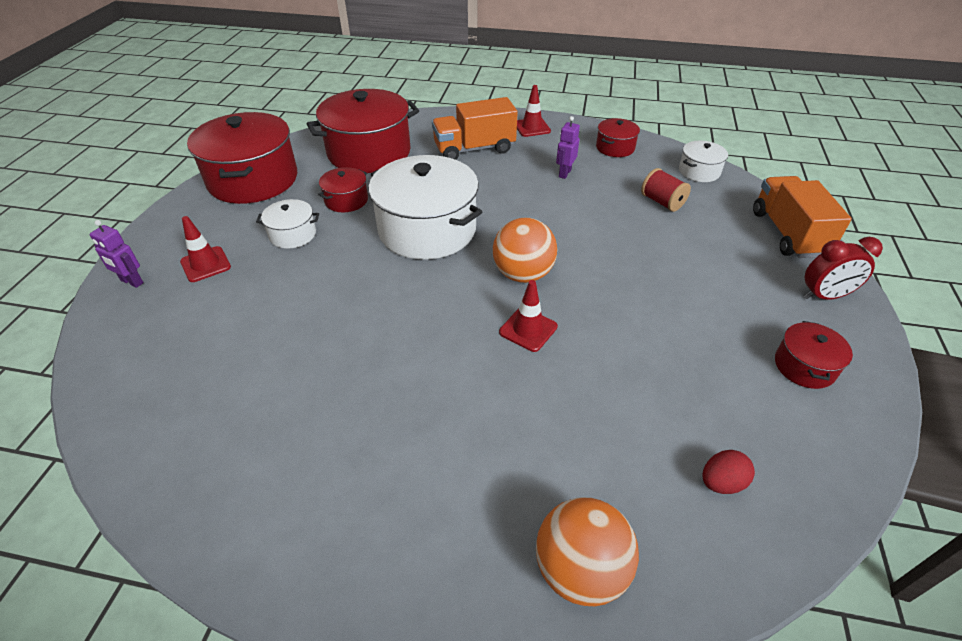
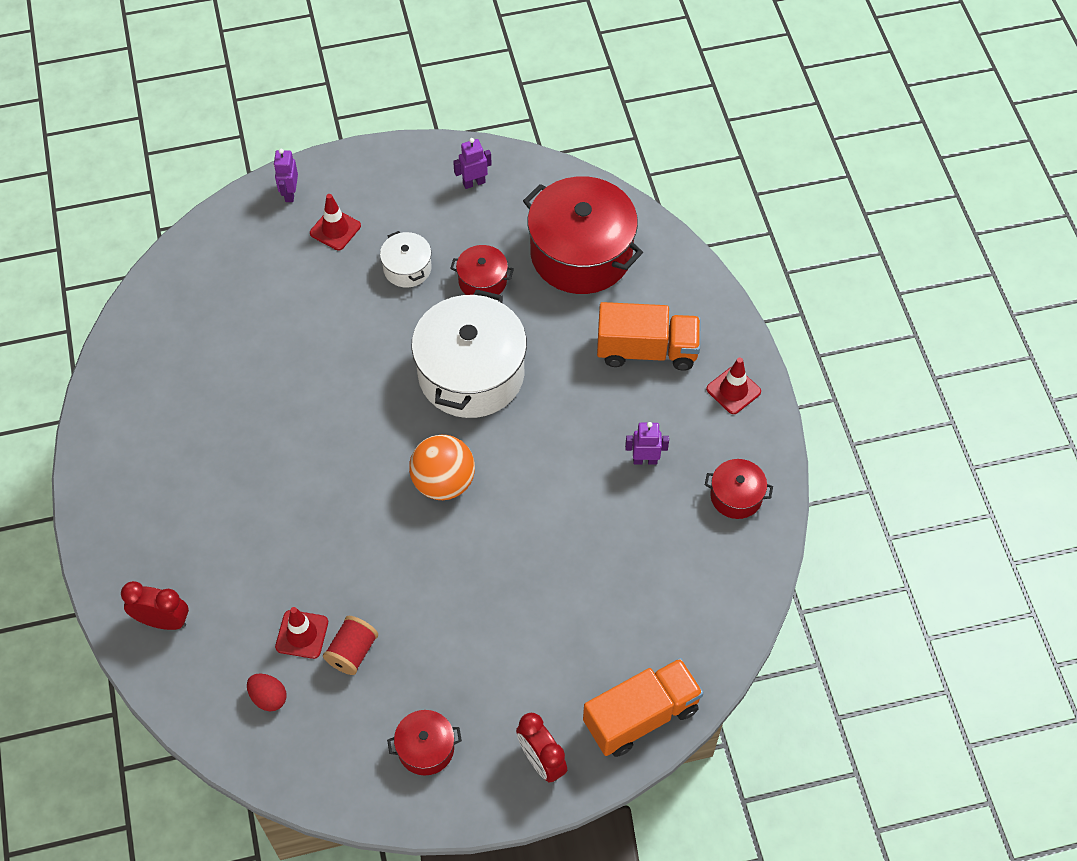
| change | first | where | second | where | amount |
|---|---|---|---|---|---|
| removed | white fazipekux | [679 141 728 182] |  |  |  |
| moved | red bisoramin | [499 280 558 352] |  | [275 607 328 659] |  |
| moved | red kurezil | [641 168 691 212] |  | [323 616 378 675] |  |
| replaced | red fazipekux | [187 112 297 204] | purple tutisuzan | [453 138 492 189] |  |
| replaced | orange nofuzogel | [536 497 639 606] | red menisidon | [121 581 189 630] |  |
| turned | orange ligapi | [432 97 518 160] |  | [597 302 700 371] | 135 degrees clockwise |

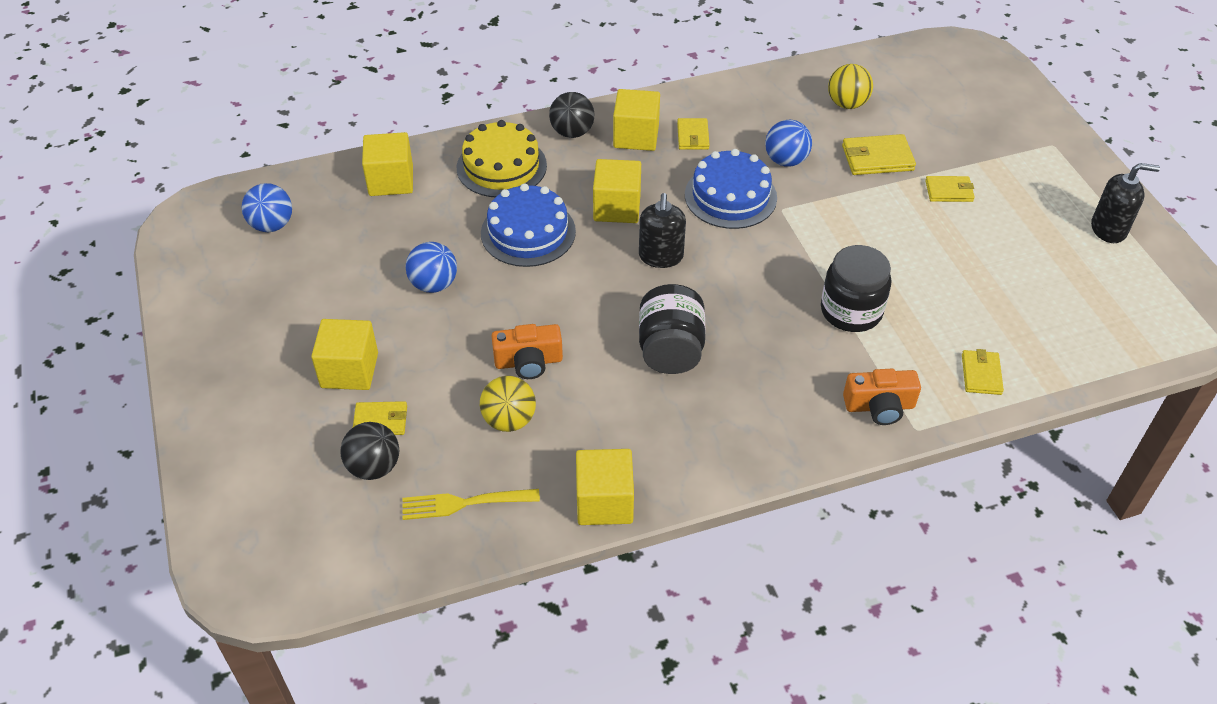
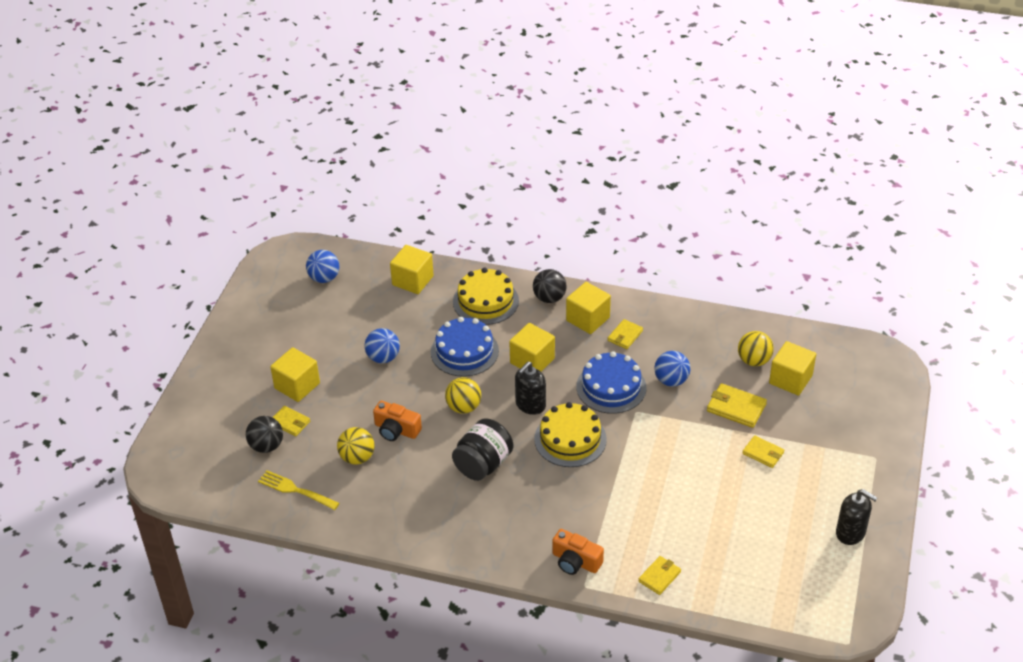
| change | first | where | second | where | amount |
|---|---|---|---|---|---|
| removed | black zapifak | [821 245 891 332] |  |  |  |
| added |  |  | yellow nofuzogel | [445 377 481 414] |  |
| added |  |  | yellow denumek | [534 402 607 467] |  |
| moved | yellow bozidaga | [576 449 634 525] |  | [769 341 816 396] |  |

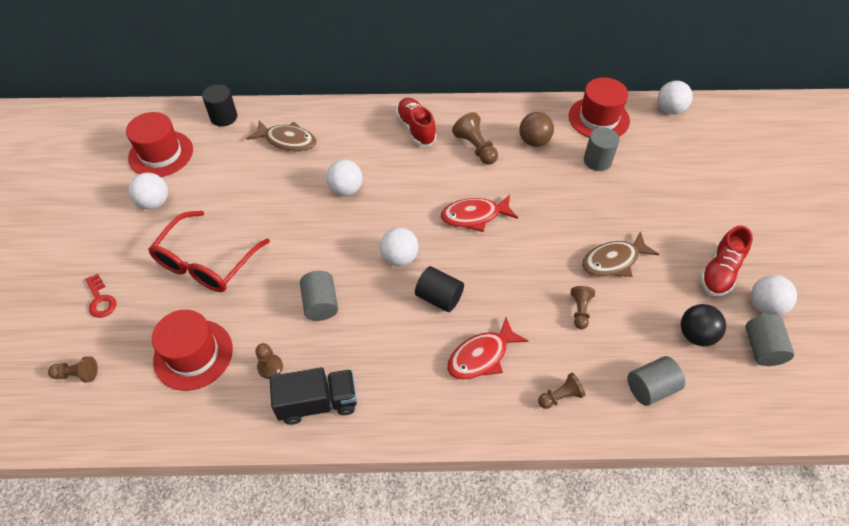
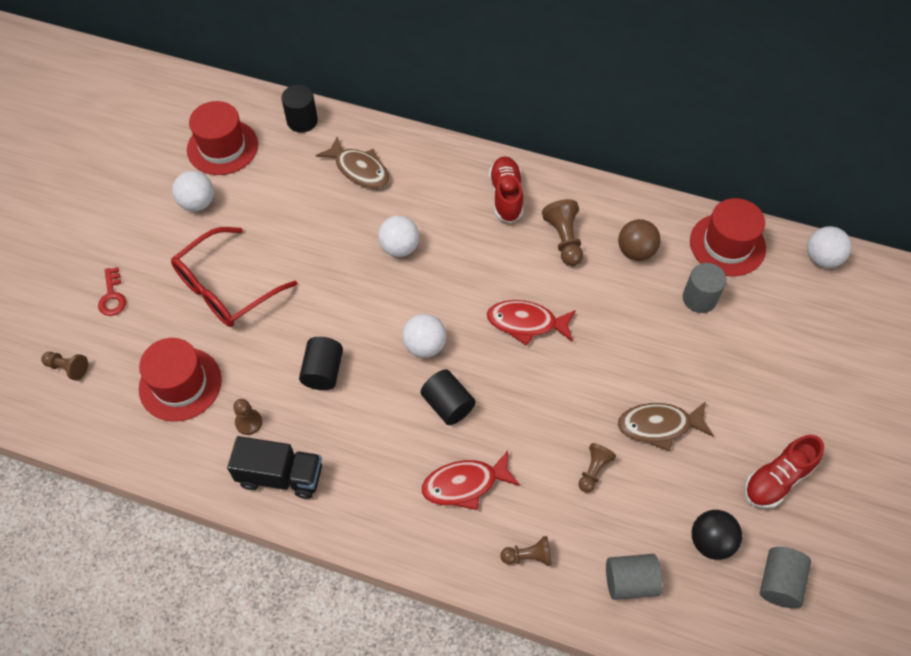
| change | first | where | second | where | amount |
|---|---|---|---|---|---|
| removed | white nofuzogel | [751 275 797 316] |  |  |  |
| recoloured | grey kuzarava | [300 271 338 321] | black kuzarava | [299 337 343 390] |  |

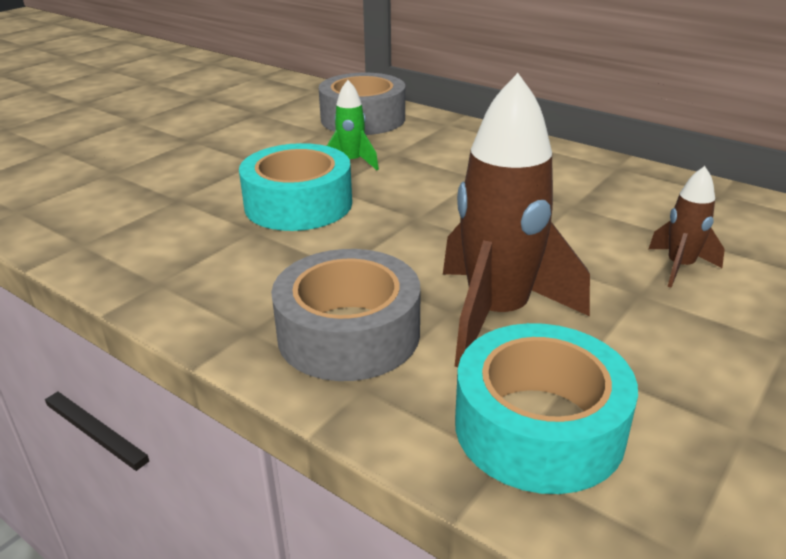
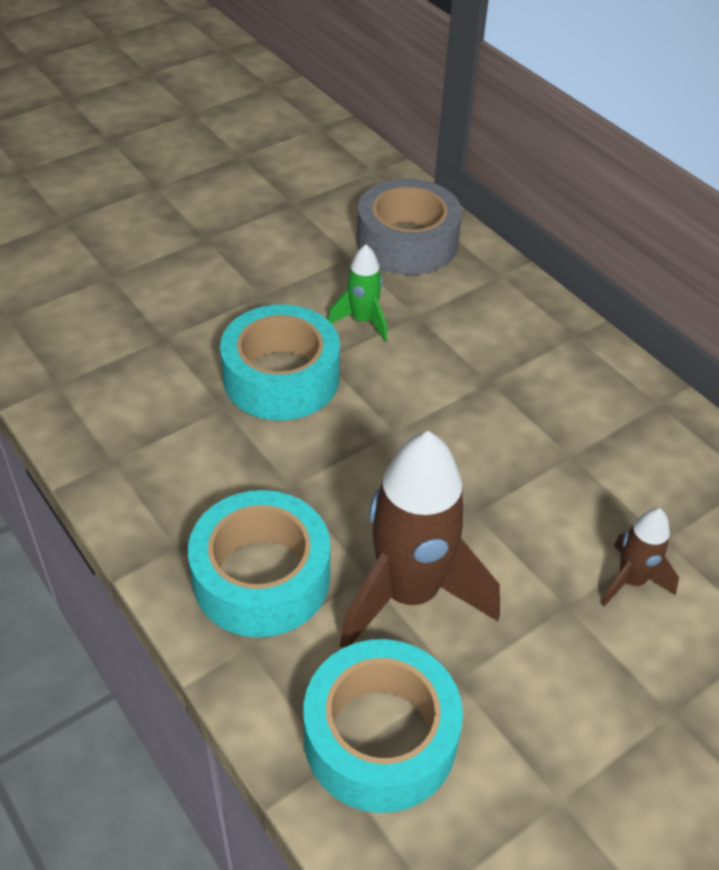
| change | first | where | second | where | amount |
|---|---|---|---|---|---|
| recoloured | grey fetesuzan | [271 249 421 381] | turquoise fetesuzan | [188 490 330 637] |  |

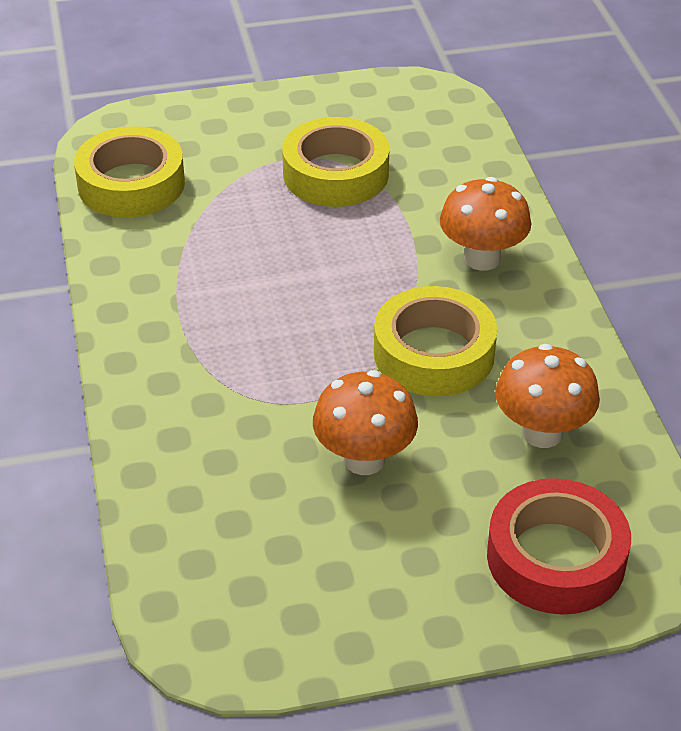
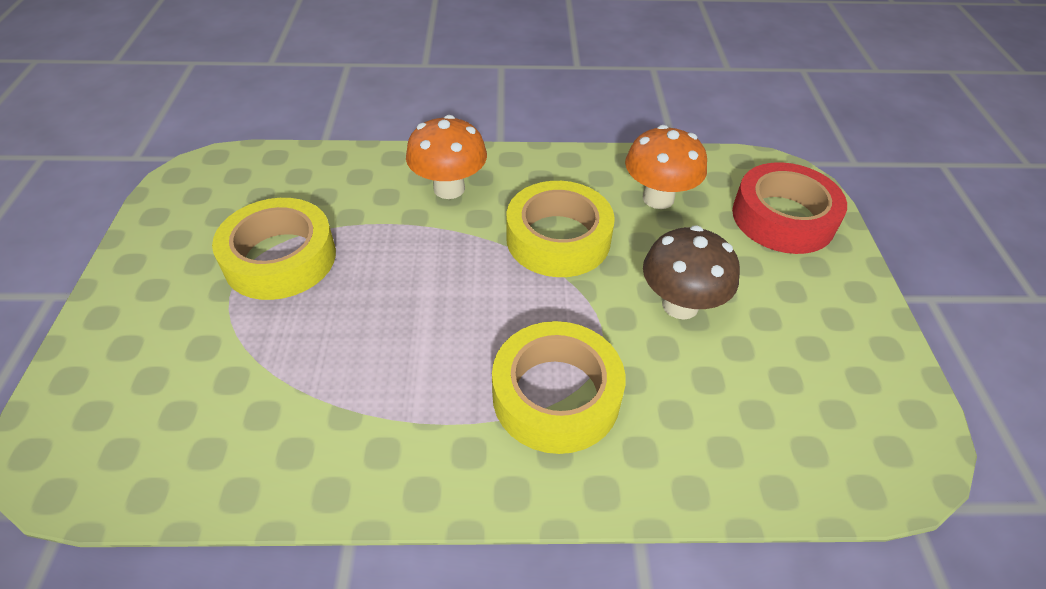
| change | first | where | second | where | amount |
|---|---|---|---|---|---|
| moved | yellow fetesuzan | [74 126 185 218] |  | [492 321 626 454] |  |
| recoloured | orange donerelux | [313 370 418 475] | brown donerelux | [643 225 740 320] |  |

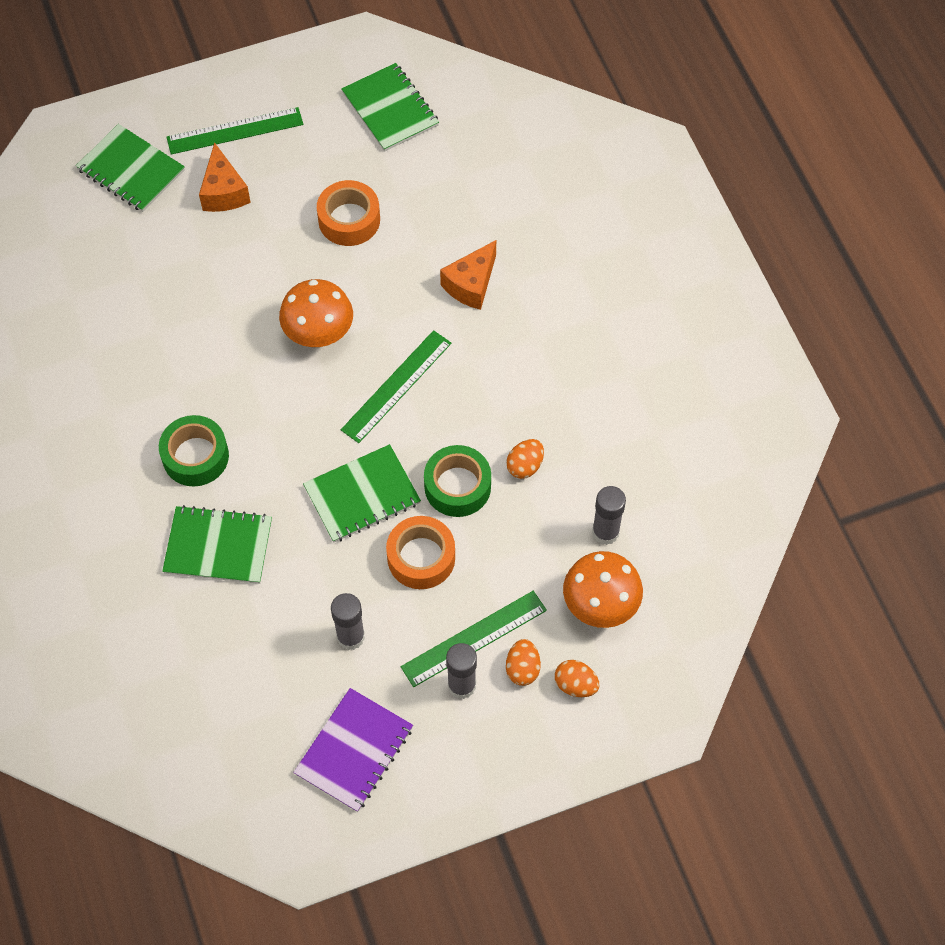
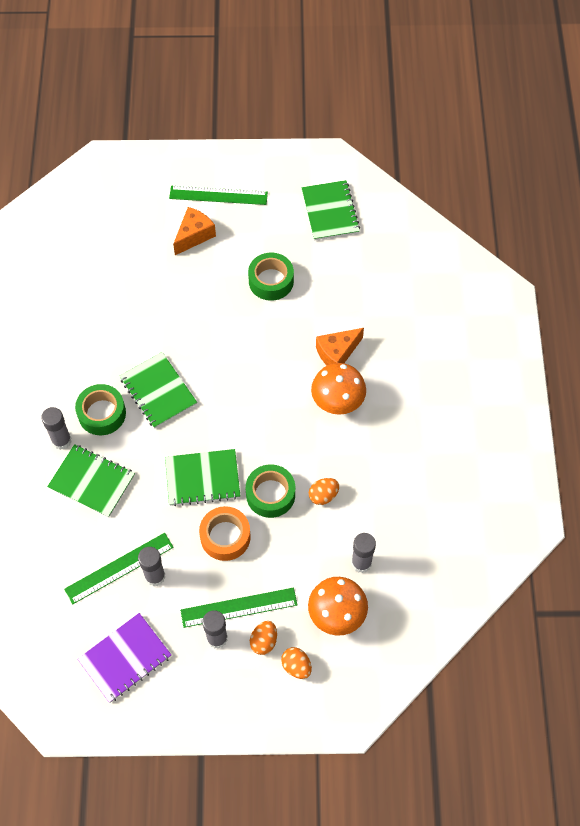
| change | first | where | second | where | amount |
|---|---|---|---|---|---|
| added |  |  | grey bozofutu | [41 407 72 450] |  |
| moved | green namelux | [76 124 185 212] |  | [120 352 197 429] |  |
| moved | orange donerelux | [279 279 353 347] |  | [311 363 366 415] |  |
| moved | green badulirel | [341 330 452 443] |  | [64 533 174 604] |  |
| recoloured | orange fetesuzan | [317 180 380 246] | green fetesuzan | [248 253 294 301] |  |
| turned | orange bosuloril | [199 142 251 212] |  | [173 207 216 255] | 150 degrees counterclockwise |

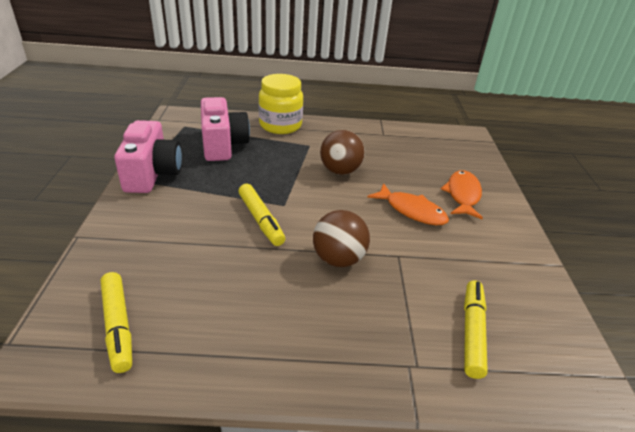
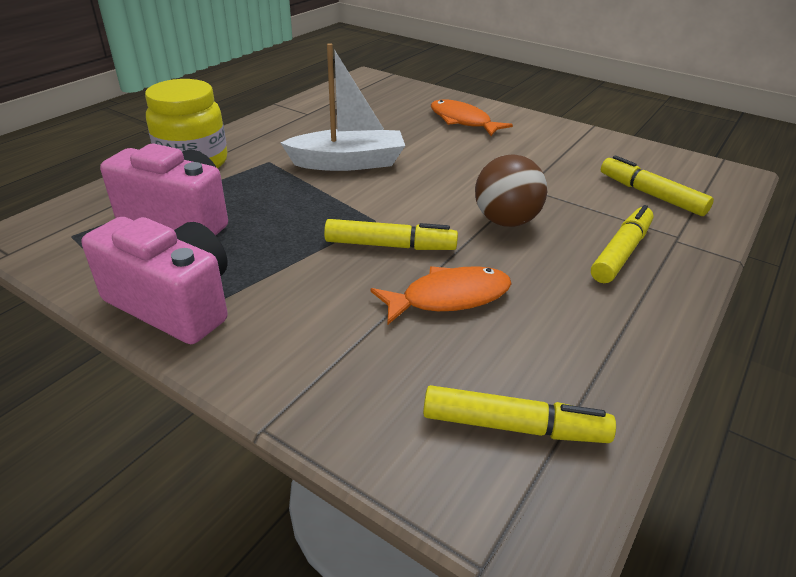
| change | first | where | second | where | amount |
|---|---|---|---|---|---|
| added |  |  | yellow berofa | [591 205 654 283] |  |
| moved | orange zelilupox | [367 183 449 225] |  | [370 266 512 325] |  |
| replaced | brown nofuzogel | [320 130 365 175] | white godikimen | [280 43 405 171] |  |

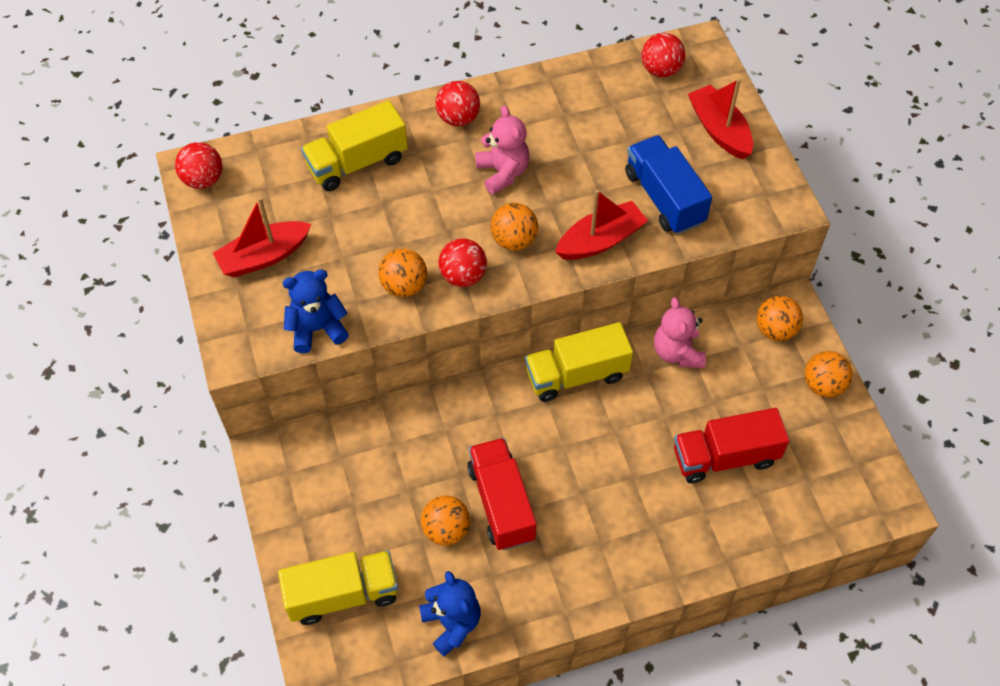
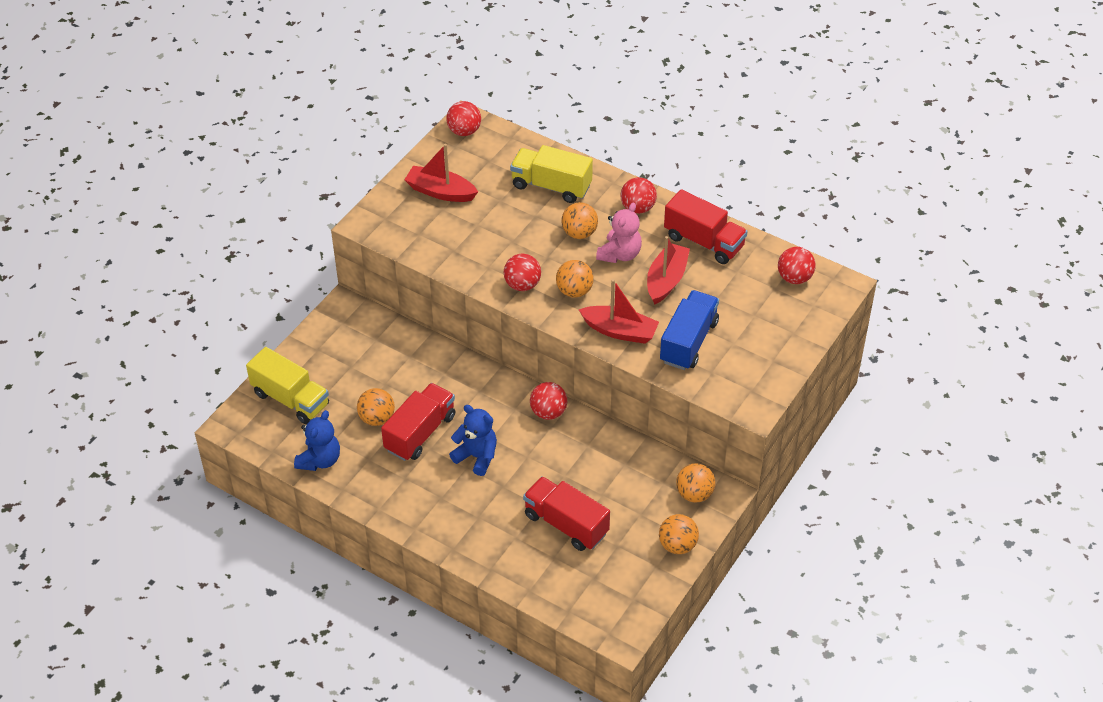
| change | first | where | second | where | amount |
|---|---|---|---|---|---|
| removed | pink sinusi | [654 297 706 368] |  |  |  |
| added |  |  | red ligapi | [664 189 748 264] |  |
| moved | blue sinusi | [282 269 349 353] |  | [449 405 497 476] |  |
| moved | orange nofuzogel | [378 249 427 297] |  | [561 202 598 239] |  |
| moved | red godikimen | [688 79 753 159] |  | [647 236 690 305] |  |
| replaced | yellow ligapi | [525 322 633 402] | red nofuzogel | [530 382 567 420] |  |

